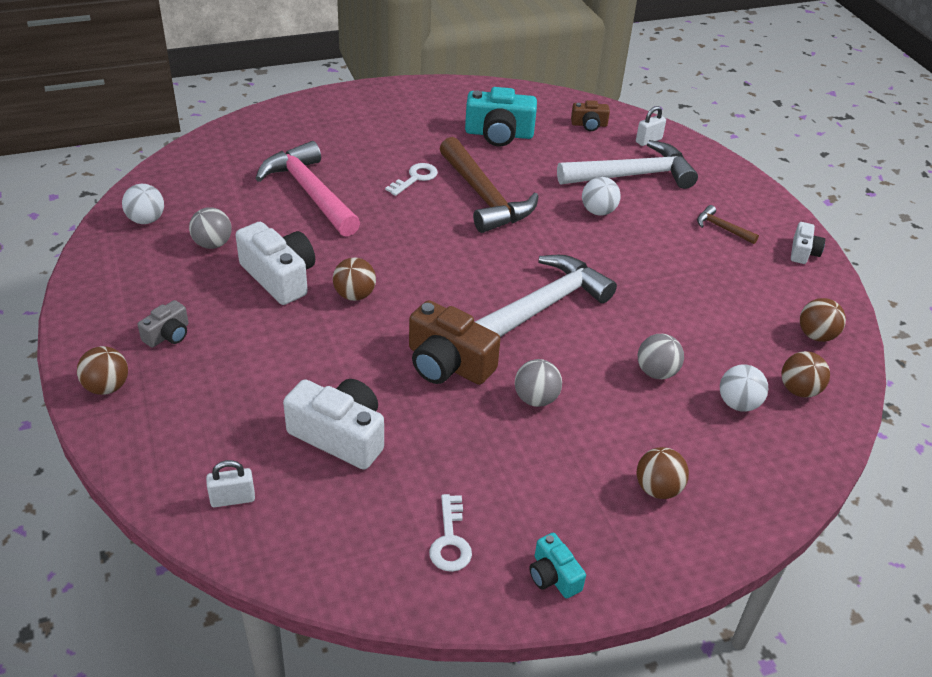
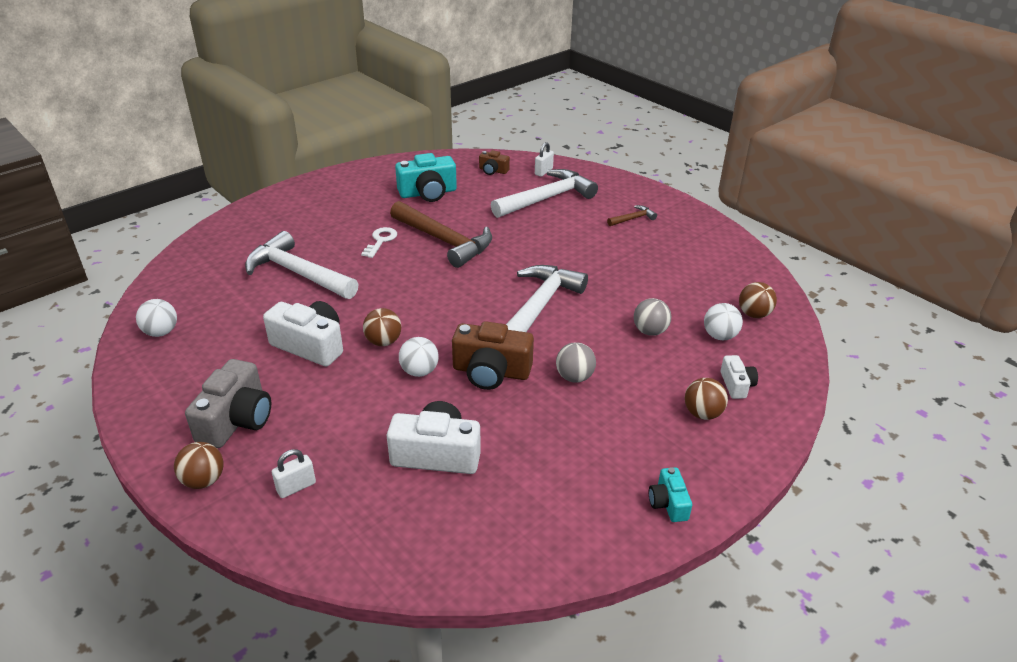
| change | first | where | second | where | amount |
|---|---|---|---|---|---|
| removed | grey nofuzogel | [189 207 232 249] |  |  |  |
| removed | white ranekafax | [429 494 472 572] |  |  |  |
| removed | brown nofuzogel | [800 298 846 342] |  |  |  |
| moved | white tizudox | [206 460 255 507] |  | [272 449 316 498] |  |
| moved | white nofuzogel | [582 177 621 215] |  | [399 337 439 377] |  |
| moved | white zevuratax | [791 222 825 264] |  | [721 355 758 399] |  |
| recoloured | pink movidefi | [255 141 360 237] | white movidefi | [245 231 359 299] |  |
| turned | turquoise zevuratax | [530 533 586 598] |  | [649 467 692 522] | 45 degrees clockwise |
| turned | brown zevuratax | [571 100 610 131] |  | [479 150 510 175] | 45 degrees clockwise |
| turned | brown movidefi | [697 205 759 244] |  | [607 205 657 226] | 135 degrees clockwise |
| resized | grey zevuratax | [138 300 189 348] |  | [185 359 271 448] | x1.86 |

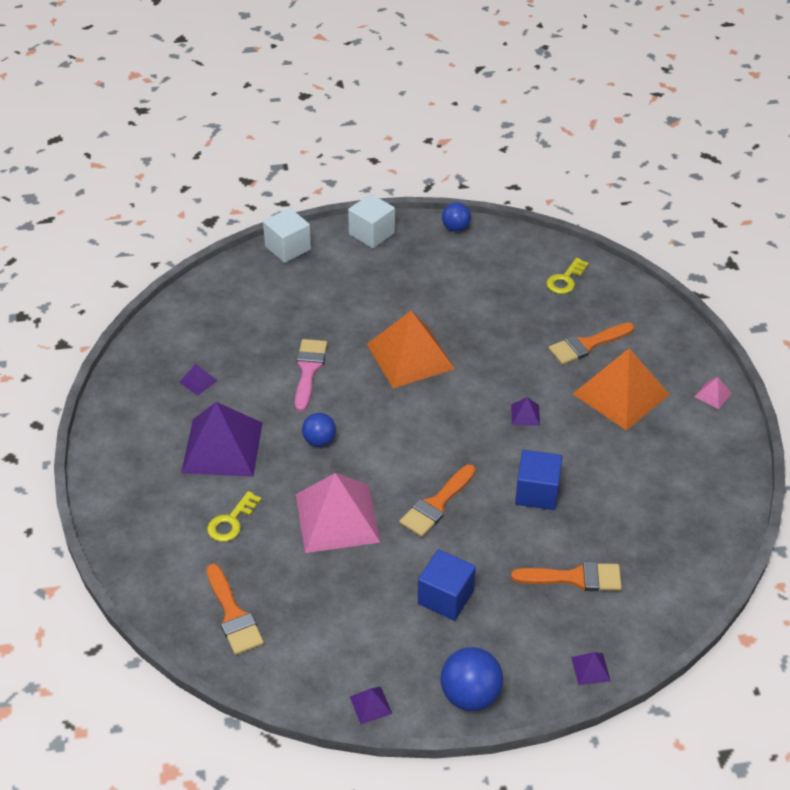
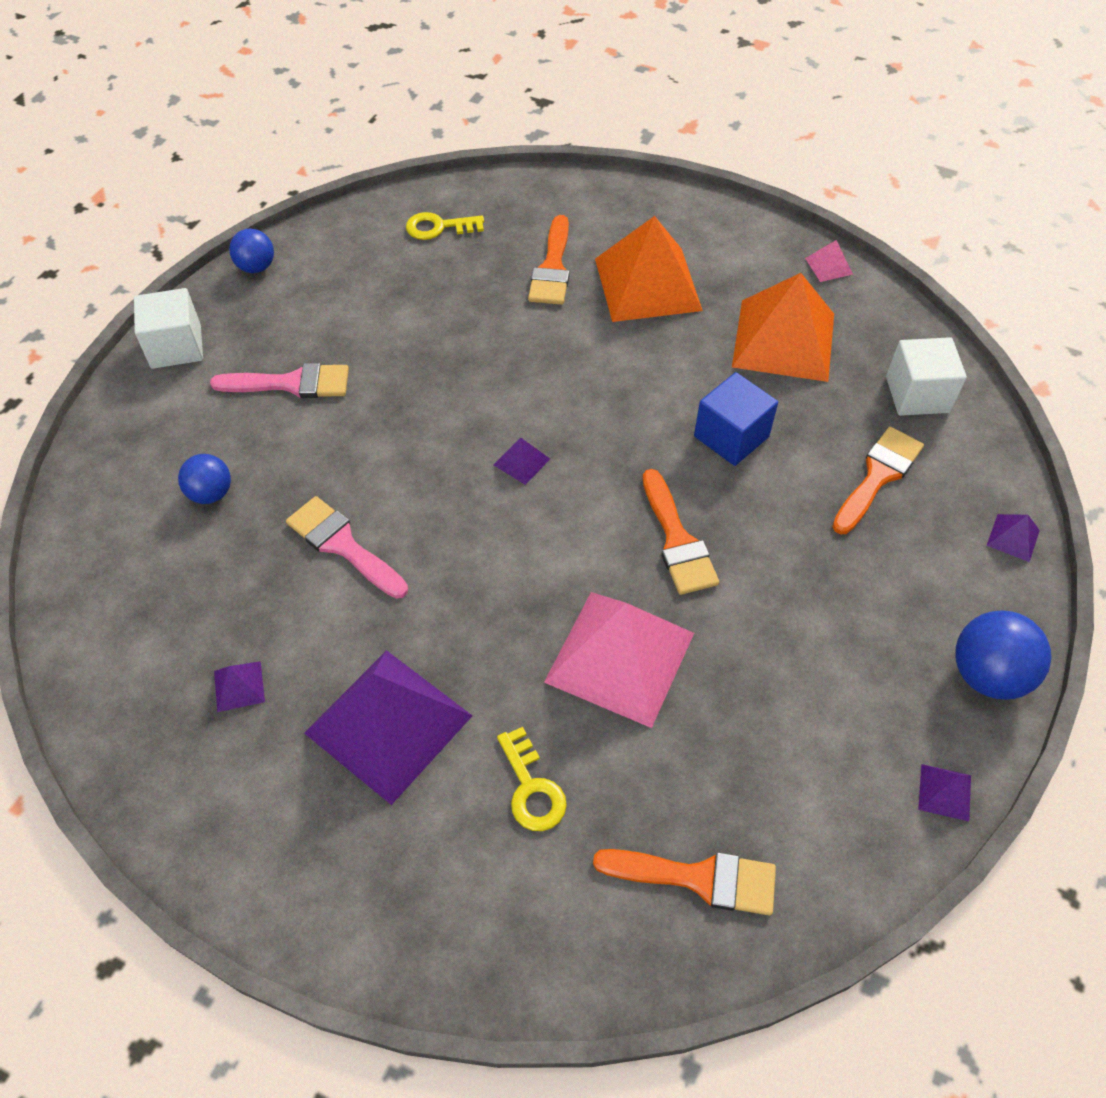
| change | first | where | second | where | amount |
|---|---|---|---|---|---|
| removed | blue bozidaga | [418 549 476 621] |  |  |  |
| added |  |  | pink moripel | [210 363 349 398] |  |
| moved | white bozidaga | [263 208 311 263] |  | [886 337 967 416] |  |
| moved | blue nofuzogel | [302 413 336 447] |  | [178 454 231 504] |  |
| moved | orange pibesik | [367 311 455 388] |  | [732 273 834 382] |  |
| moved | purple pibesik | [511 397 540 426] |  | [494 438 550 485] |  |
| moved | pink pibesik | [694 377 732 409] |  | [805 240 853 282] |  |
| turned | yellow ranekafax | [546 258 589 294] |  | [406 212 484 240] | 105 degrees clockwise |

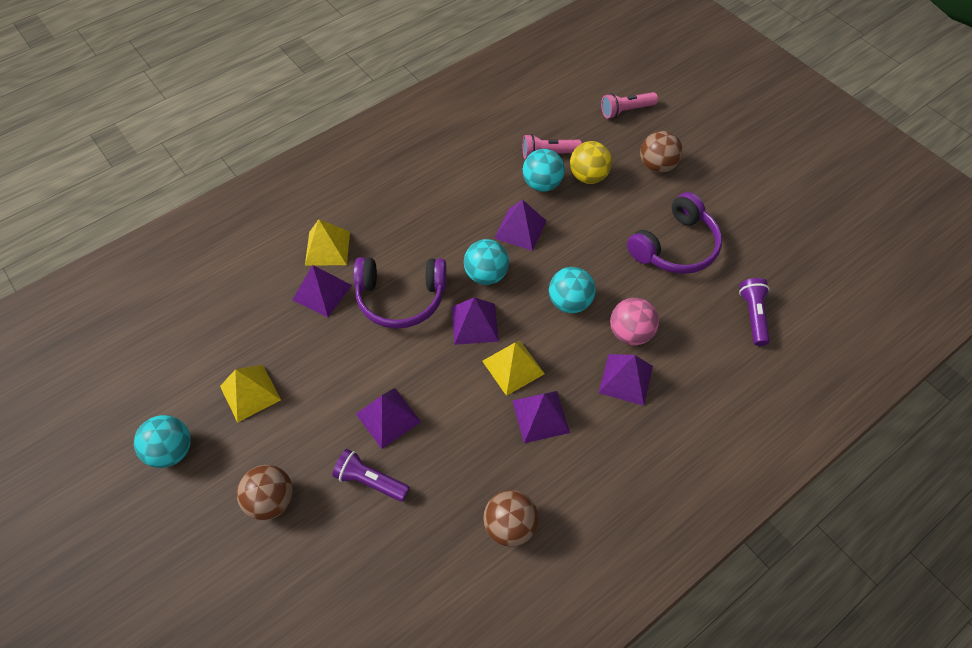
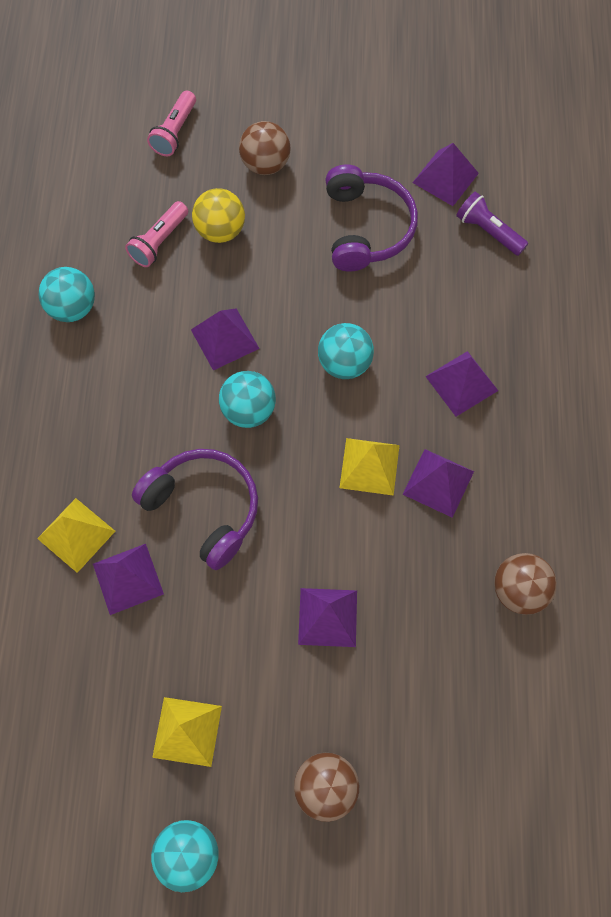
| change | first | where | second | where | amount |
|---|---|---|---|---|---|
| removed | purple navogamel | [332 449 410 502] |  |  |  |
| removed | pink nofuzogel | [610 298 659 345] |  |  |  |
| moved | purple pibesik | [452 297 499 345] |  | [412 143 479 206] |  |
| moved | turquoise nofuzogel | [523 149 565 192] |  | [39 267 95 322] |  |
| turned | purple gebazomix | [353 257 447 329] |  | [132 449 258 570] | 90 degrees counterclockwise |

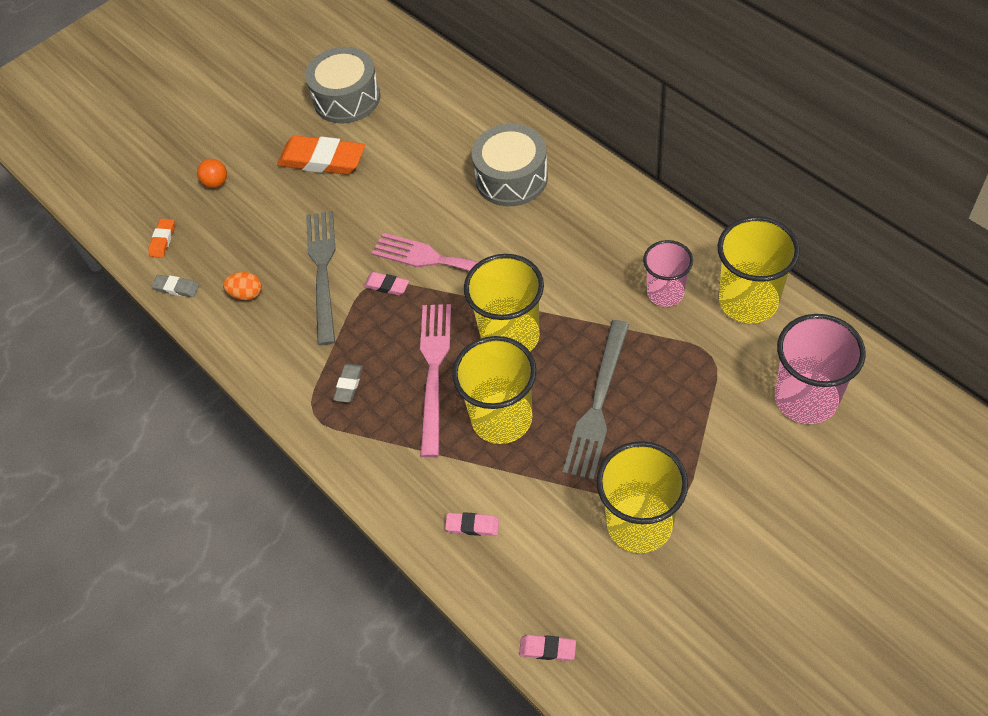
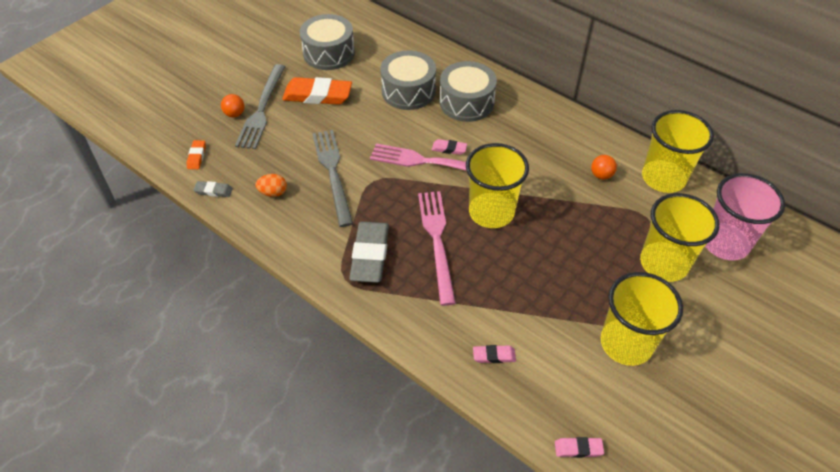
| change | first | where | second | where | amount |
|---|---|---|---|---|---|
| added |  |  | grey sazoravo | [380 50 436 110] |  |
| moved | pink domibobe | [363 272 409 295] |  | [432 139 467 155] |  |
| moved | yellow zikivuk | [452 336 537 444] |  | [640 193 720 282] |  |
| moved | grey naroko | [563 320 629 480] |  | [235 64 286 149] |  |
| replaced | pink zikivuk | [643 240 693 307] | orange nofuzogel | [591 155 617 180] |  |
| resized | grey domibobe | [333 363 363 403] |  | [349 222 389 283] | x2.11 |

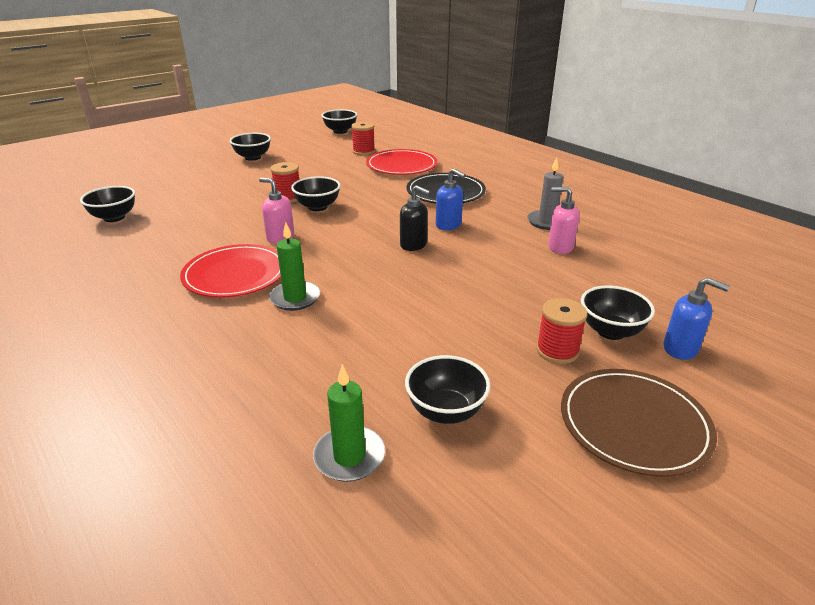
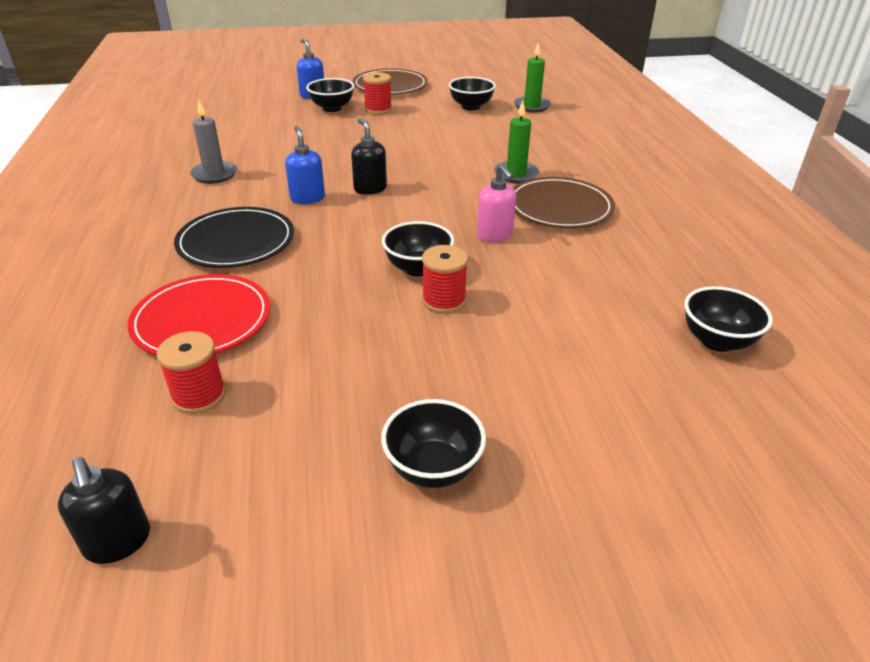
| change | first | where | second | where | amount |
|---|---|---|---|---|---|
| removed | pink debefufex | [548 187 579 254] |  |  |  |
| replaced | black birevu | [322 109 357 134] | black debefufex | [58 457 150 564] |  |
| recoloured | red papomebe | [180 244 281 298] | brown papomebe | [513 177 615 228] |  |

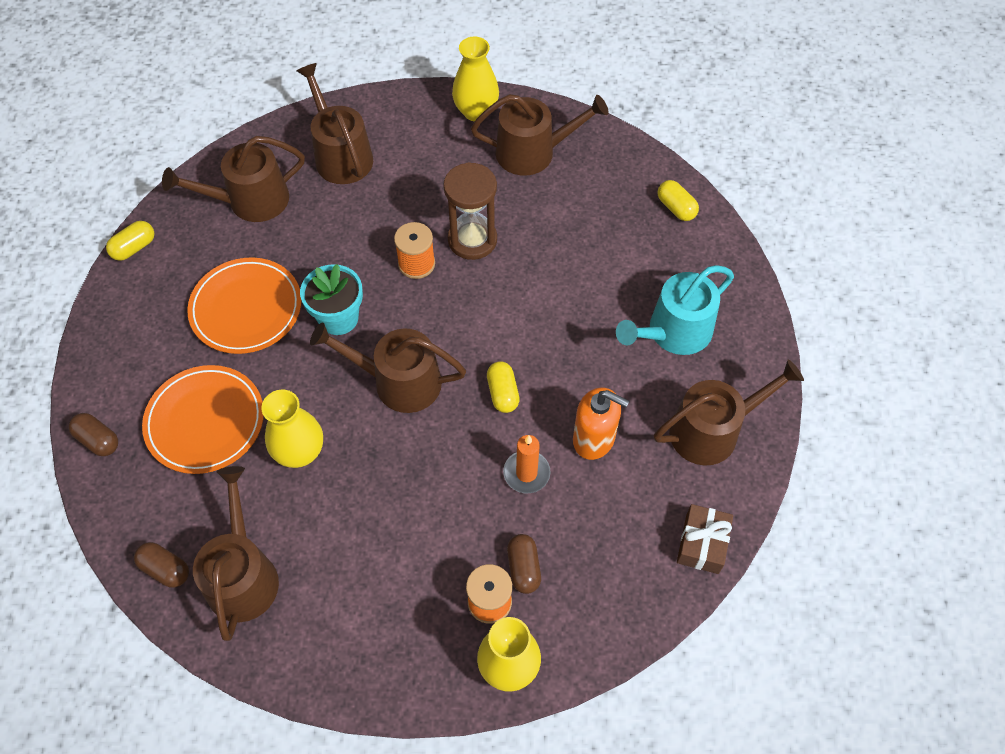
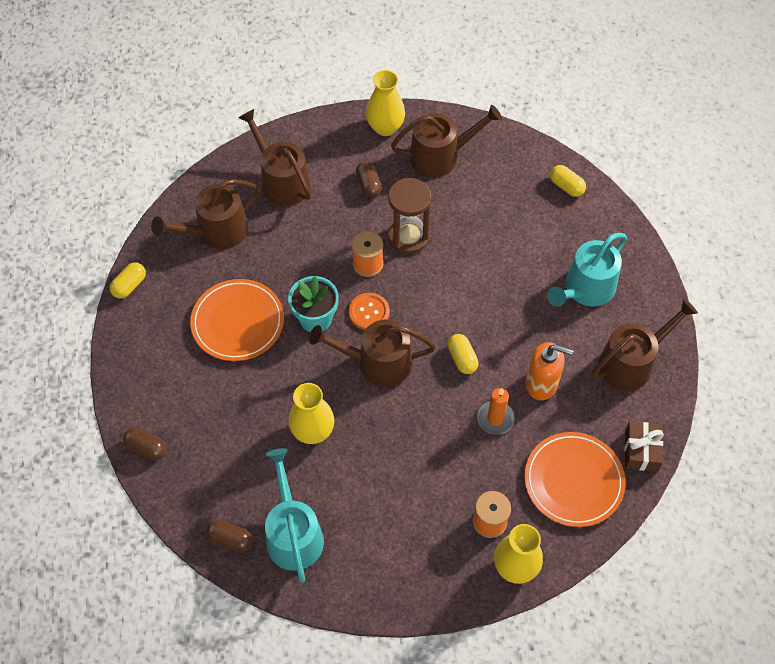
| change | first | where | second | where | amount |
|---|---|---|---|---|---|
| added |  |  | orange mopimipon | [349 293 390 330] |  |
| moved | orange papomebe | [142 365 264 474] |  | [524 432 626 527] |  |
| moved | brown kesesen | [507 534 541 594] |  | [356 161 382 198] |  |
| recoloured | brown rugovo | [193 466 279 641] | turquoise rugovo | [265 448 324 583] |  |

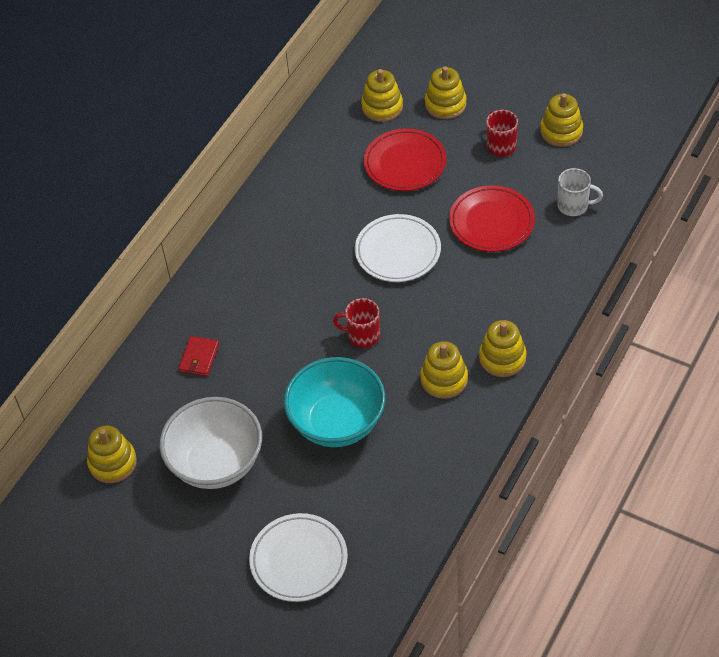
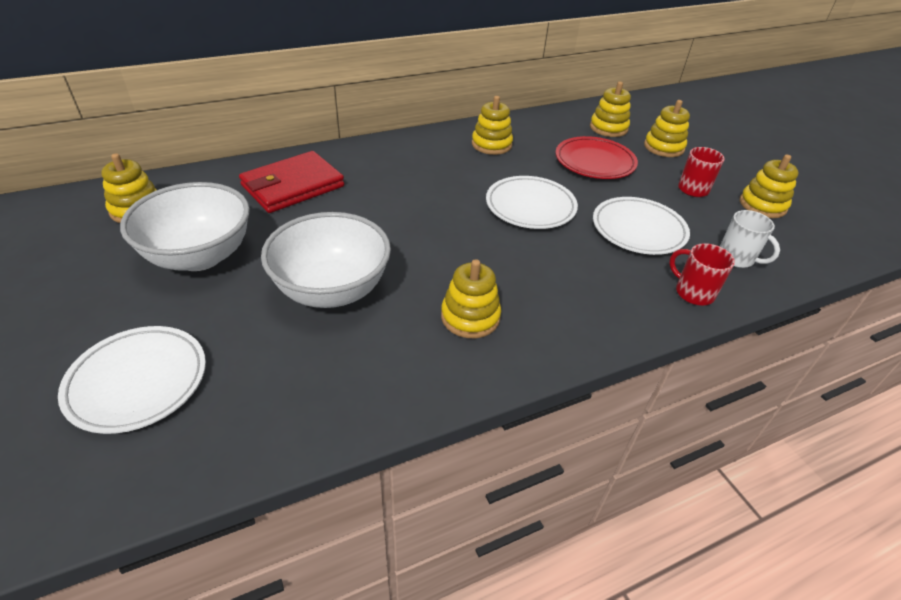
| change | first | where | second | where | amount |
|---|---|---|---|---|---|
| moved | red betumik | [333 298 380 348] |  | [669 243 735 305] |  |
| moved | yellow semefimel | [479 320 527 377] |  | [472 96 513 155] |  |
| recoloured | turquoise birevu | [284 357 385 447] | white birevu | [261 212 391 308] |  |
| recoloured | red papomebe | [449 185 535 252] | white papomebe | [593 197 690 255] |  |
| resized | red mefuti | [178 336 219 376] |  | [239 151 344 213] | x2.02 |

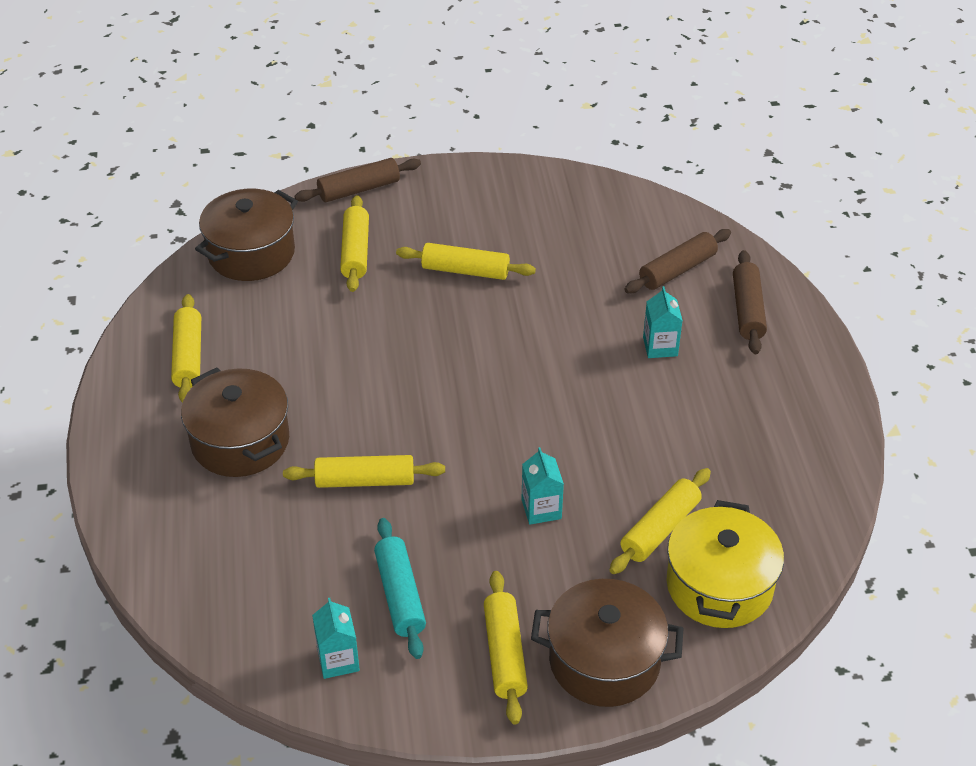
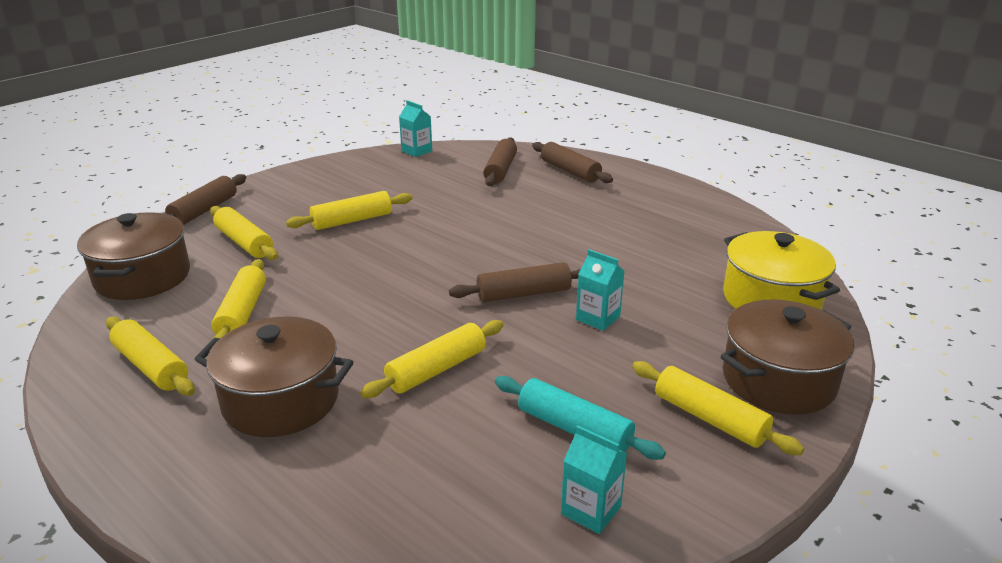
| change | first | where | second | where | amount |
|---|---|---|---|---|---|
| added |  |  | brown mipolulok | [449 262 581 302] |  |
| moved | yellow mipolulok | [610 468 711 574] |  | [212 259 266 338] |  |
| moved | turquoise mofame | [643 286 683 358] |  | [399 100 432 157] |  |

